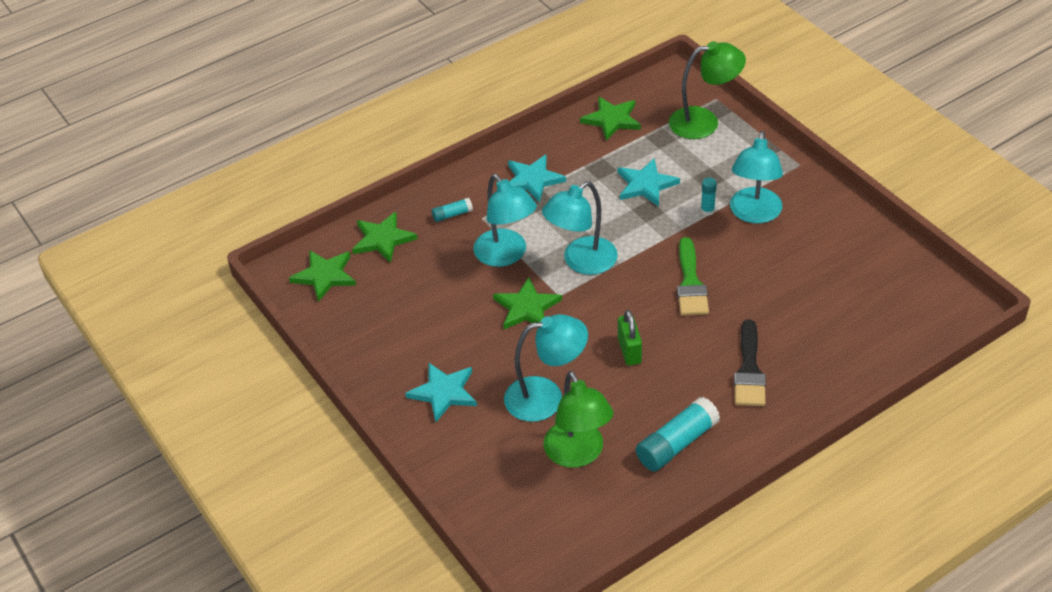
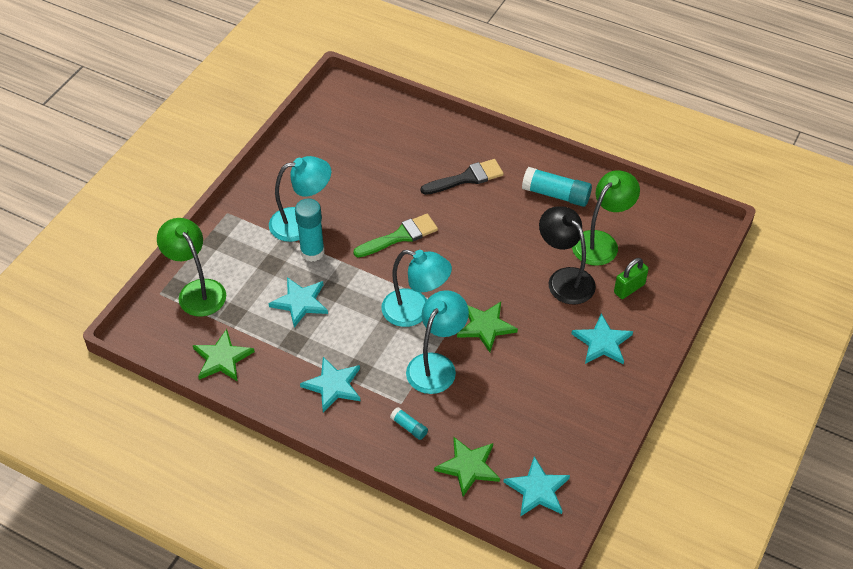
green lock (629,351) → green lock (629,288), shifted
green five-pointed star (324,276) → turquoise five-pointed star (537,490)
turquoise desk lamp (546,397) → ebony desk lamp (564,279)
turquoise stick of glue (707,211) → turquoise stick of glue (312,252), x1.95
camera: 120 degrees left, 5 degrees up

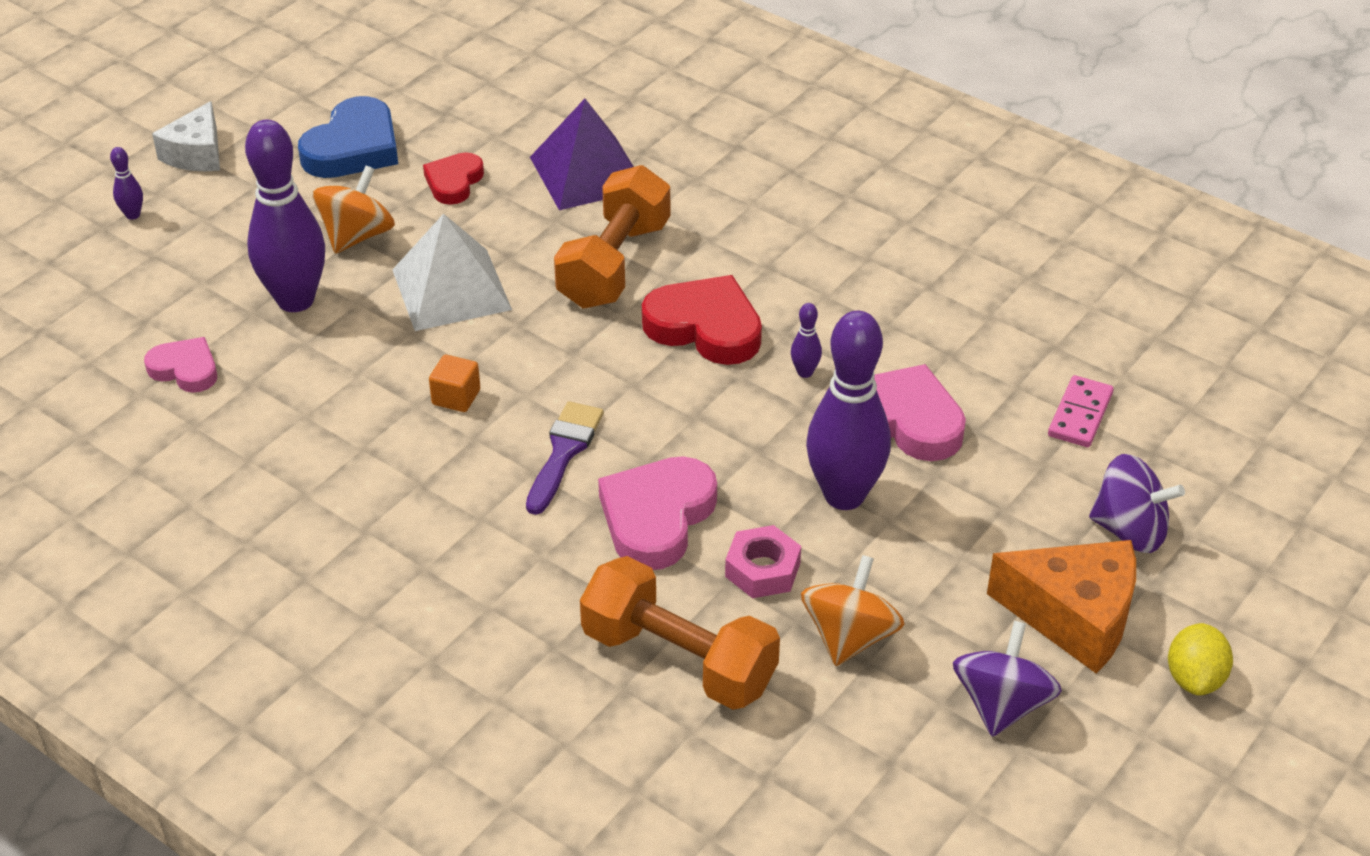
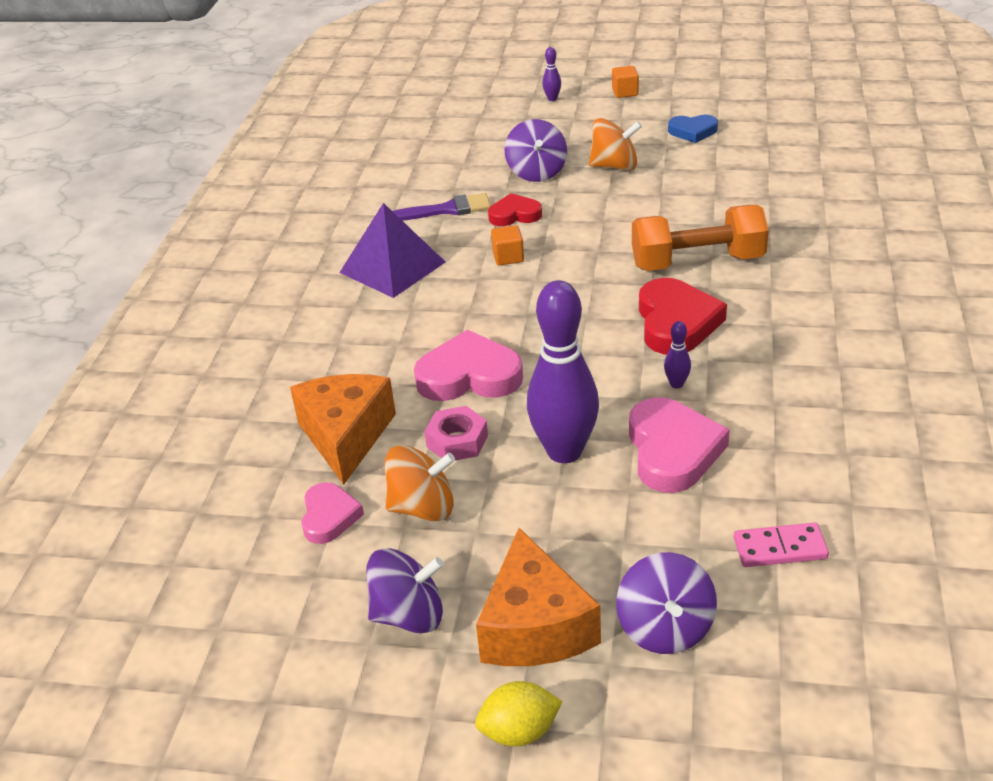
pure white solid pyramid (451,289) → -
rosy heart shape (185,369) → rosy heart shape (329,516), shifted
scarlet heart shape (454,182) → scarlet heart shape (514,215), shifted
royal purple paint brush (564,452) → royal purple paint brush (447,210), shifted
royal purple solid pyramid (588,173) → royal purple solid pyramid (392,267), shifted
pure white cheese (196,154) → bright orange solid cube (625,92)
royal purple bowling pin (295,300) → royal purple toy top (536,172)
bright orange hand weight (679,659) → bright orange cheese (346,436)
blue heart shape (353,147) → blue heart shape (693,131), x0.60
camera: 65 degrees right, 5 degrees down

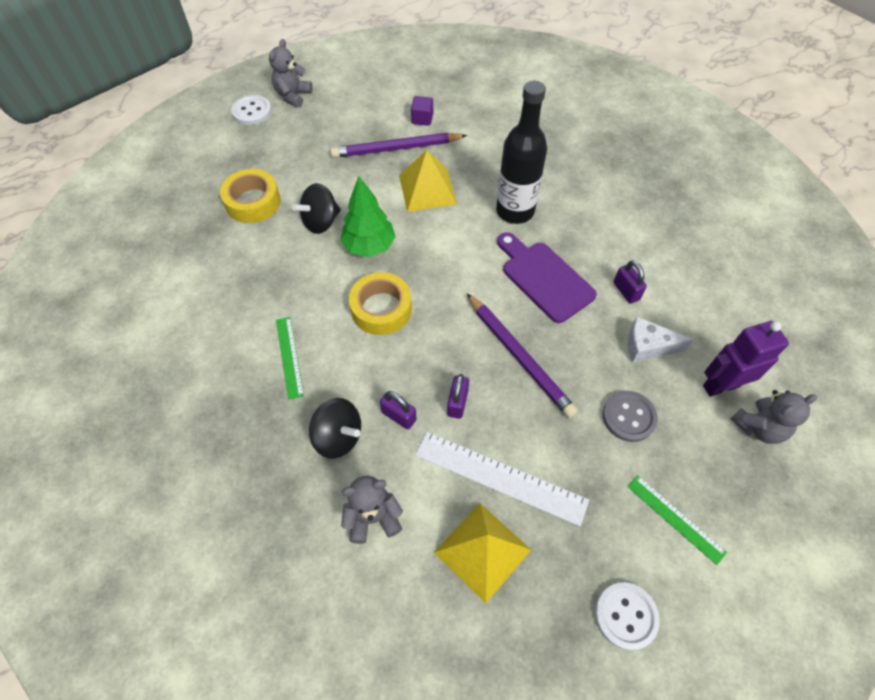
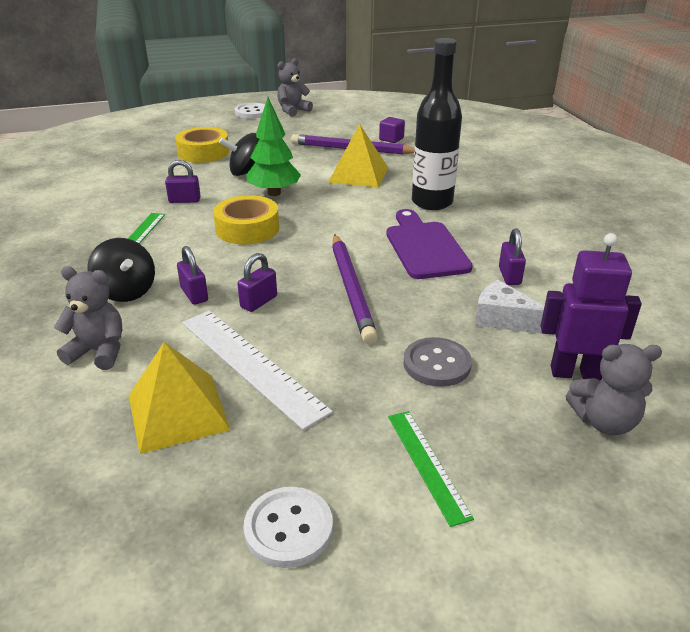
- → royal purple lock (184,200)
camera: 25 degrees right, 25 degrees down

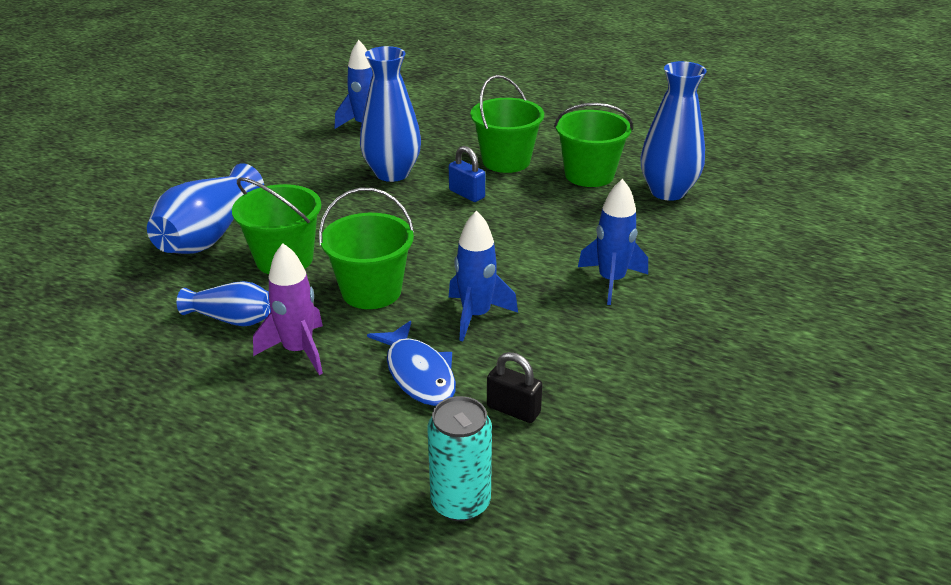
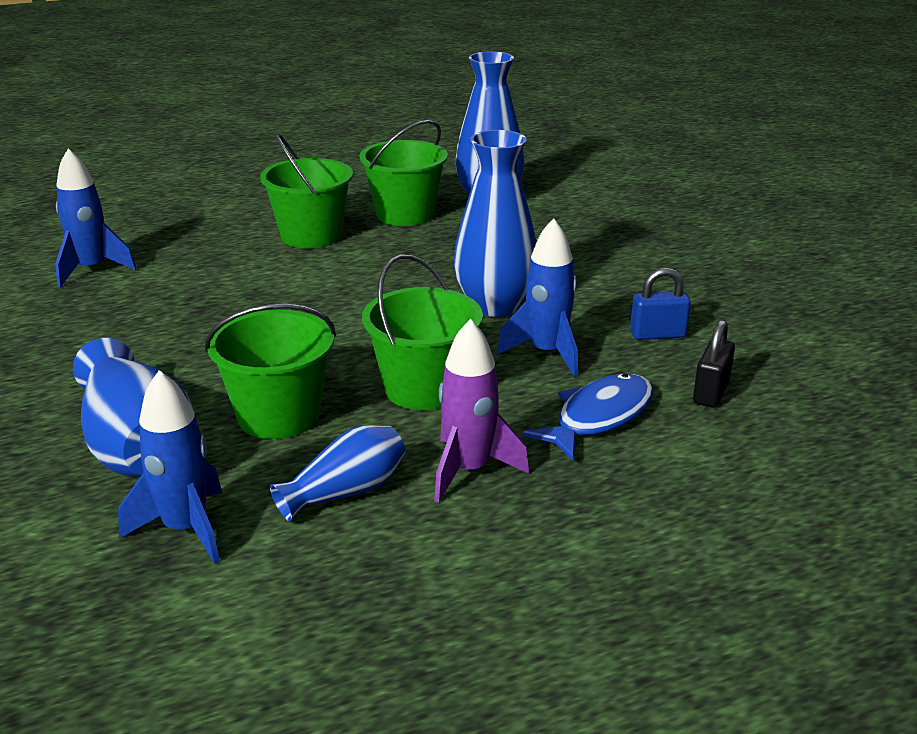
turquoise can (460,502) → -
blue tall vase (392,173) → blue tall vase (495,306), shifted
blue lock (466,194) → blue lock (657,335), shifted
blue rocket (611,281) → blue rocket (185,529), shifted
blue fish figure (418,373) → blue fish figure (599,417), 60 degrees counterclockwise
ebony lock (513,410) → ebony lock (711,393), 45 degrees counterclockwise
camera: 50 degrees left, 5 degrees down

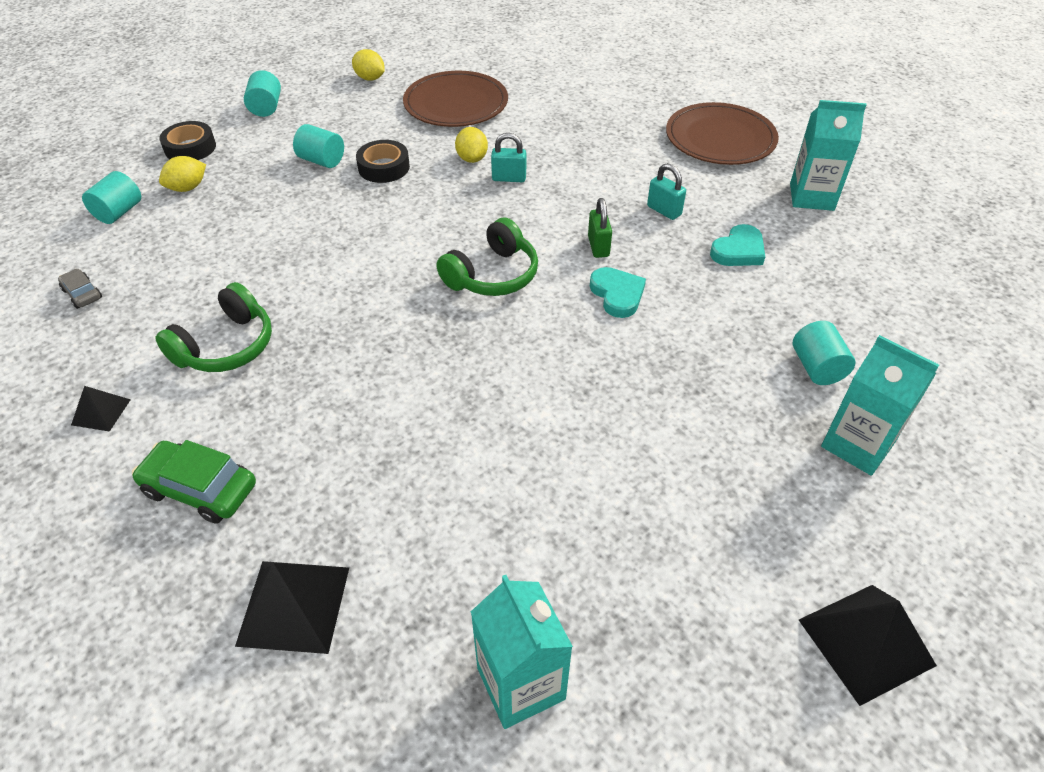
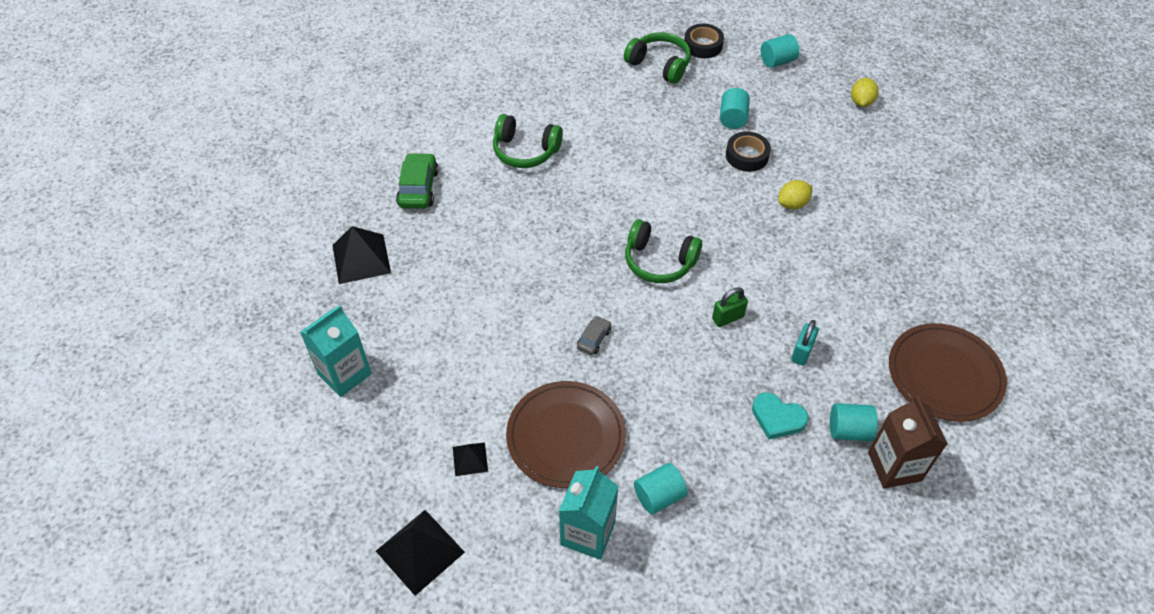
turquoise lock (509,178) → -
turquoise heart shape (617,294) → -
gray automobile (82,294) → gray automobile (594,339), shifted
ebony solid pyramid (101,412) → ebony solid pyramid (470,459), shifted
turquoise cylinder shape (119,212) → turquoise cylinder shape (849,430), shifted
dark brown flat dish (456,103) → dark brown flat dish (566,436), shifted
yellow lemon (188,188) → green over-ear headphones (659,65)
turquoise milk carton (811,197) → dark brown milk carton (894,466)
camera: 70 degrees right, 5 degrees up

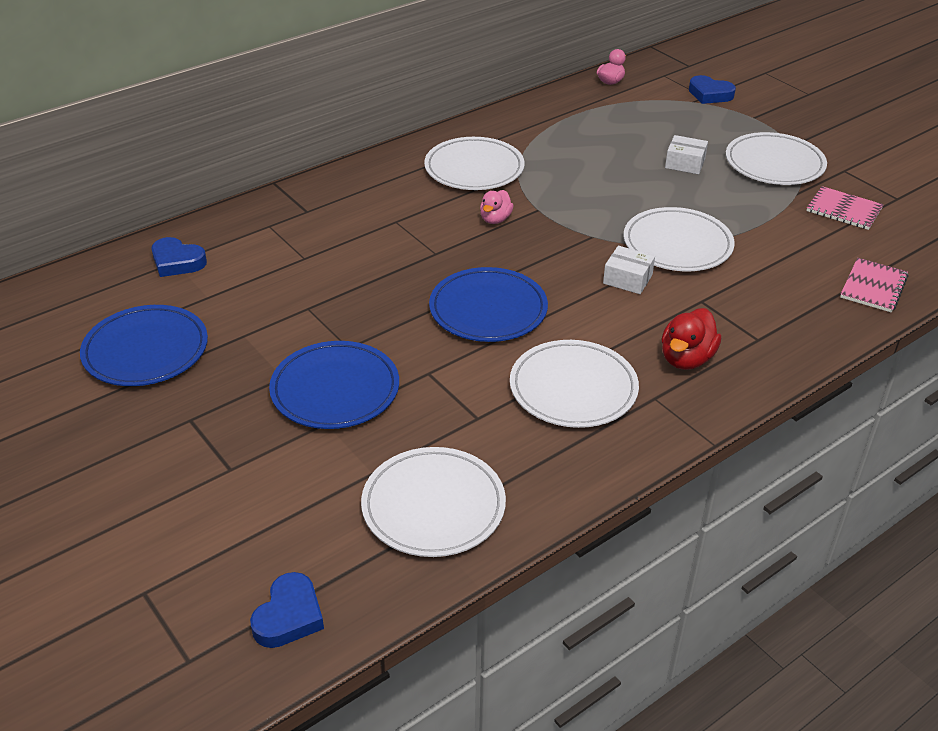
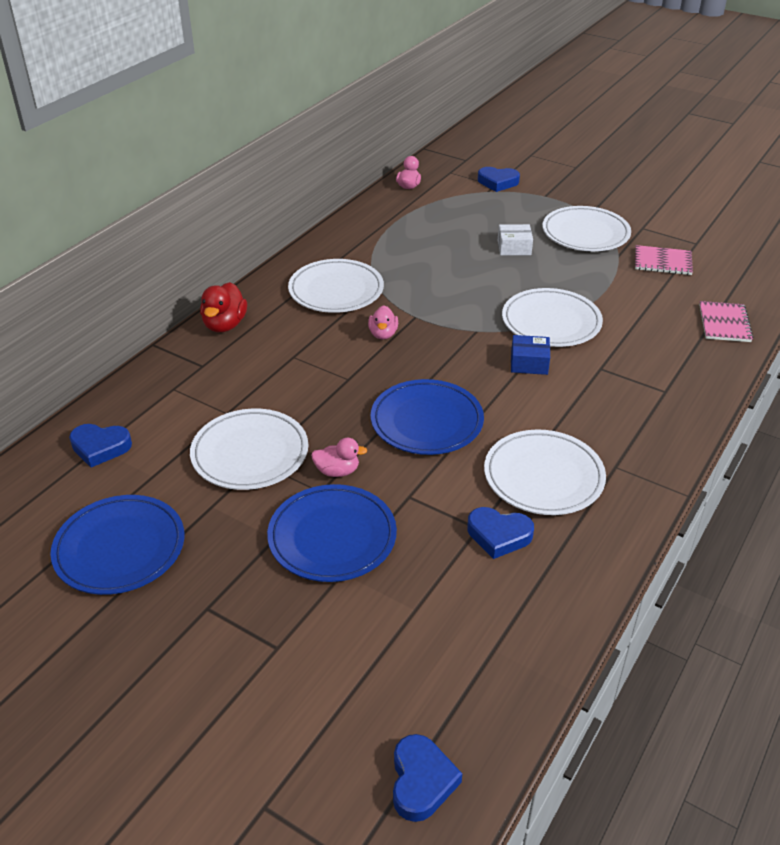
- → rosy duck (337,471)
- → blue heart shape (499,535)
pure white flat dish (433,506) → pure white flat dish (250,453), shifted
scarlet duck (686,359) → scarlet duck (225,325), shifted
pure white box (627,279) → blue box (529,363)
camera: 20 degrees left, 0 degrees up

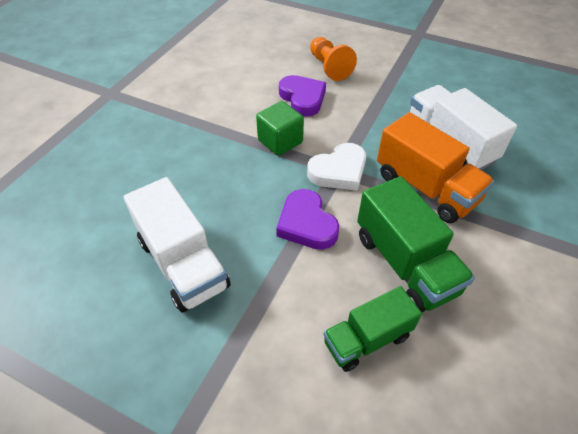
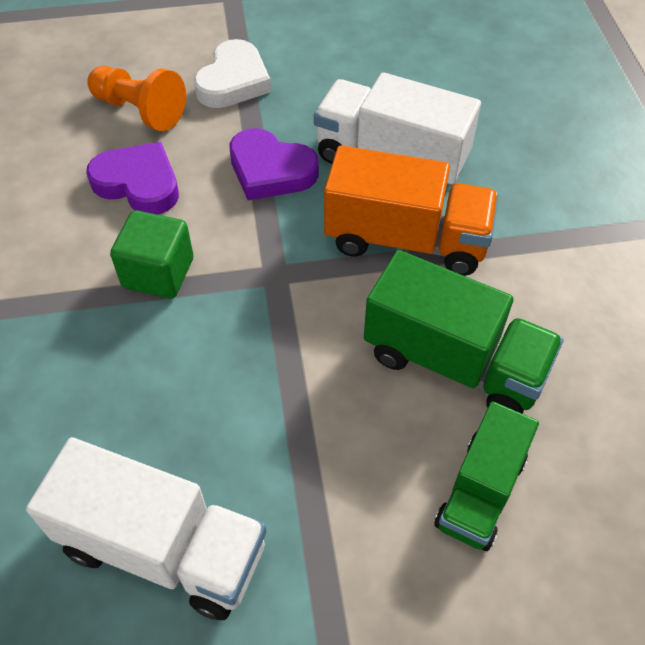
royal purple heart shape (306,224) → royal purple heart shape (270,170), shifted
pure white heart shape (339,171) → pure white heart shape (233,81), shifted
camera: 35 degrees left, 5 degrees up

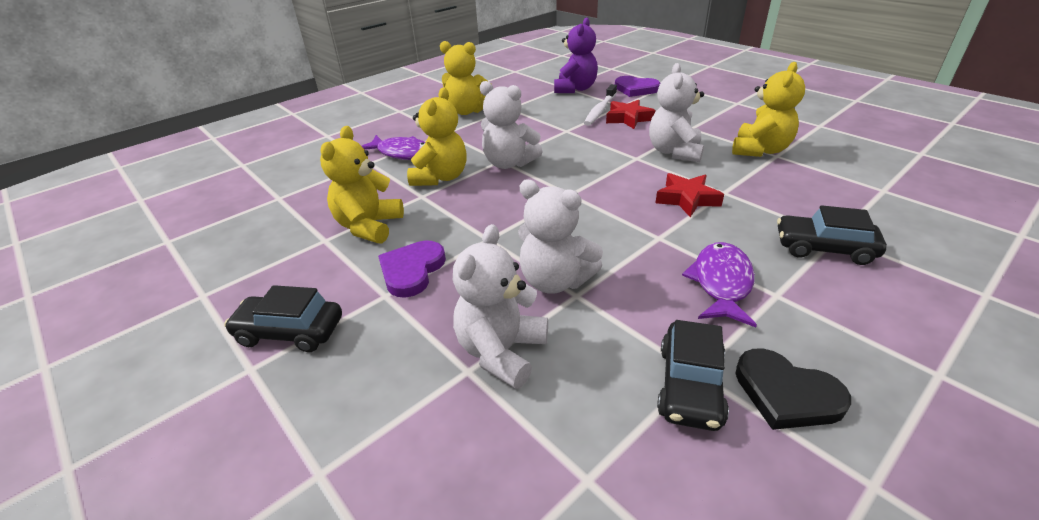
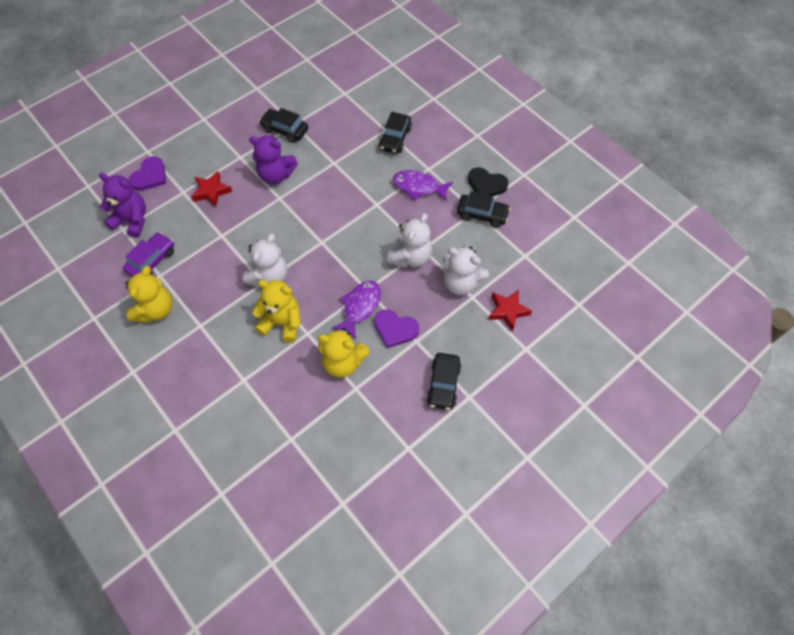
pure white tooth brush (600,110) → -
- → royal purple automobile (152,260)
royal purple fish figure (402,153) → royal purple fish figure (360,307), shifted
scarlet five-pointed star (687,199) → scarlet five-pointed star (507,311), shifted
yellow teddy bear (760,150) → ebony automobile (285,130)
pure white teddy bear (674,152) → royal purple teddy bear (276,175)
ebony heart shape (786,393) → ebony heart shape (486,184), 75 degrees clockwise
camera: 90 degrees left, 25 degrees up

